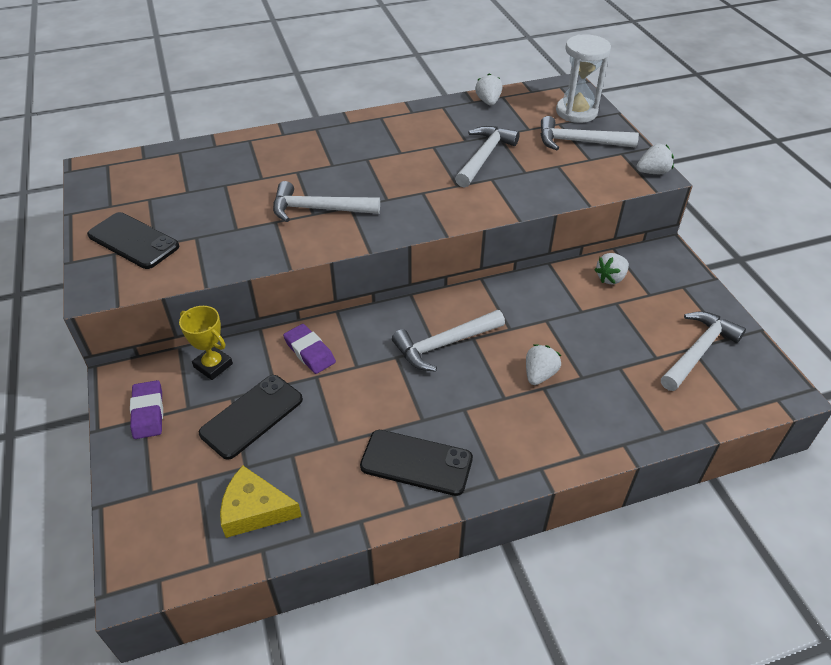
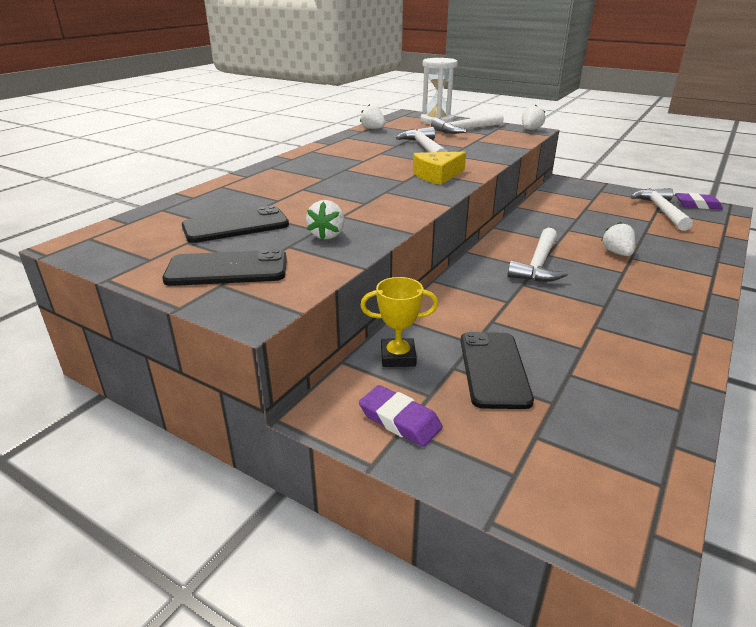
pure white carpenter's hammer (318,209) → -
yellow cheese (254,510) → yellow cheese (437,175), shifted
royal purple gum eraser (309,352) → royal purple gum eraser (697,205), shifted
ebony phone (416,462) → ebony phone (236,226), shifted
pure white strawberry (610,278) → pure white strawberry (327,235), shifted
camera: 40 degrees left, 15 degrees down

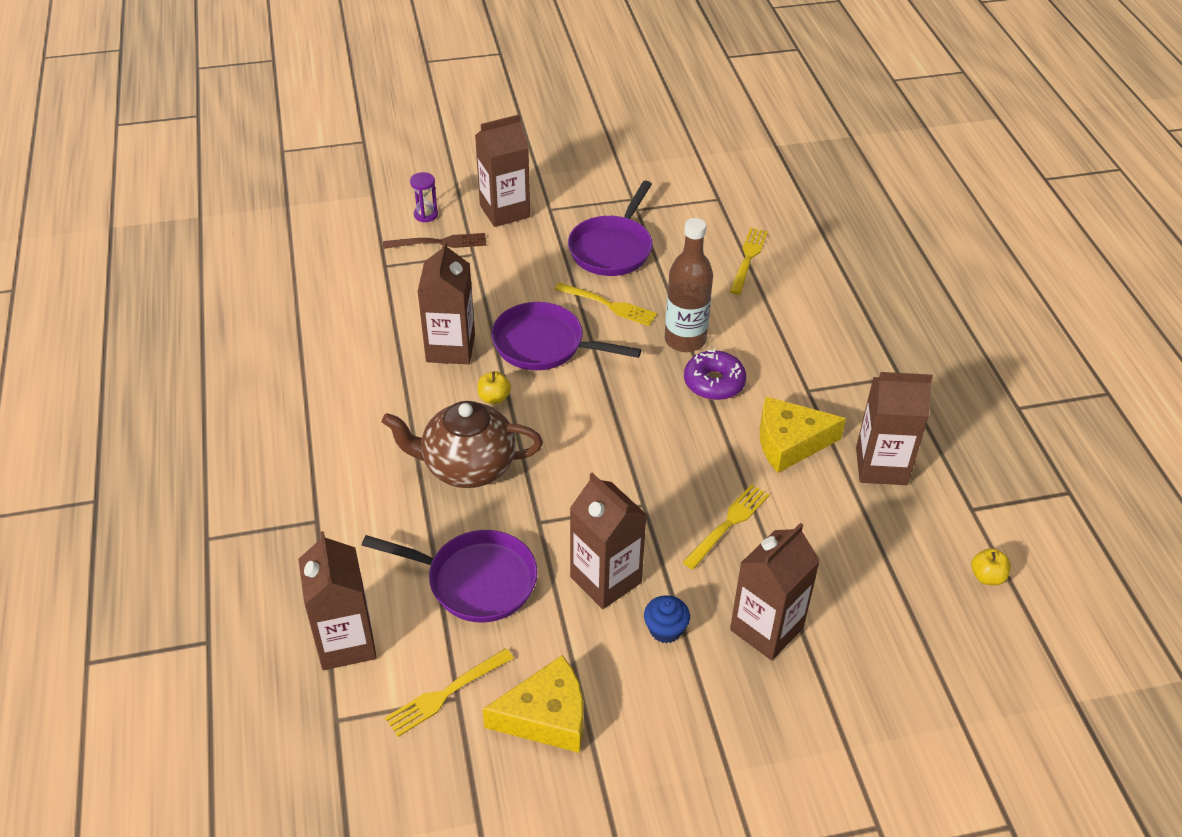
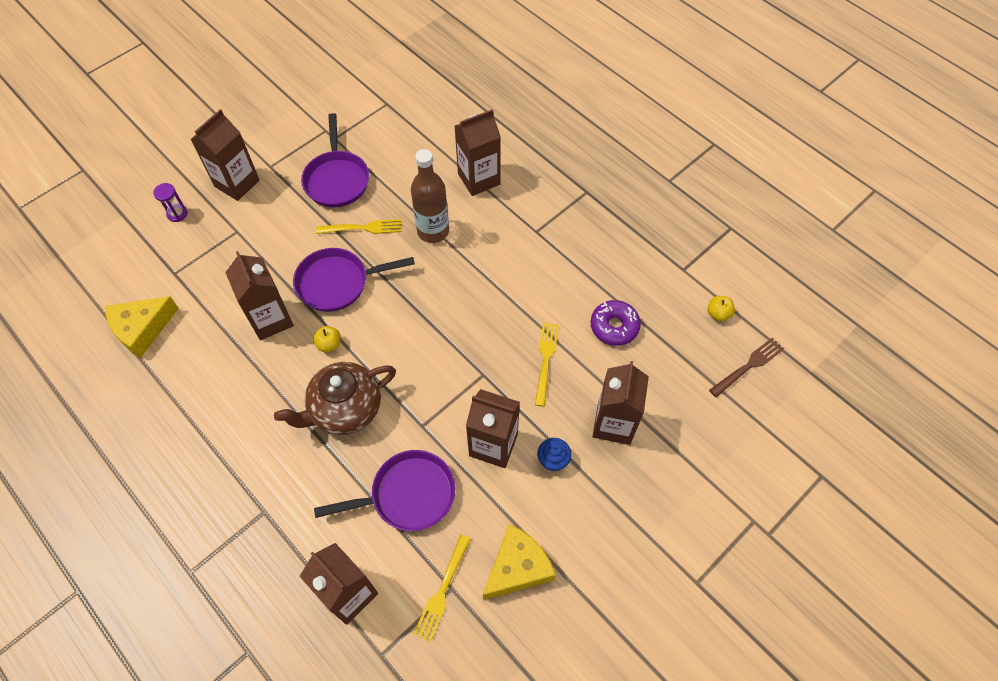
yellow dinner fork (748,258) → -
dark brown dinner fork (439,242) → dark brown dinner fork (748,366), shifted
royal purple doughnut (714,382) → royal purple doughnut (614,326), shifted
yellow cheese (789,443) → yellow cheese (142,329), shifted
dark brown milk carton (881,466) → dark brown milk carton (479,179), shifted
camera: 30 degrees left, 15 degrees up

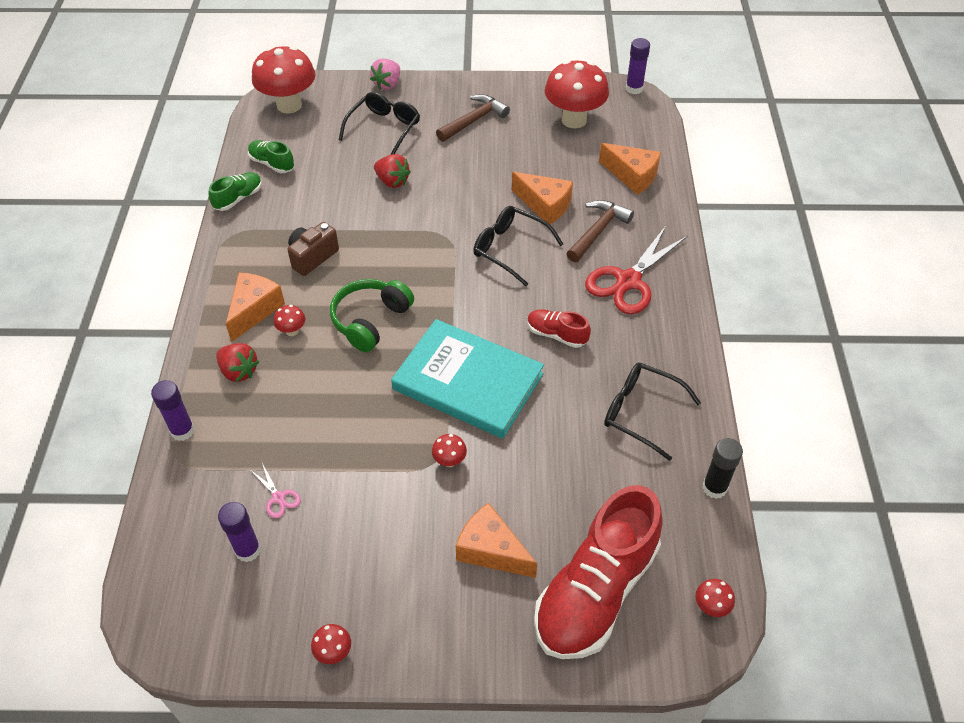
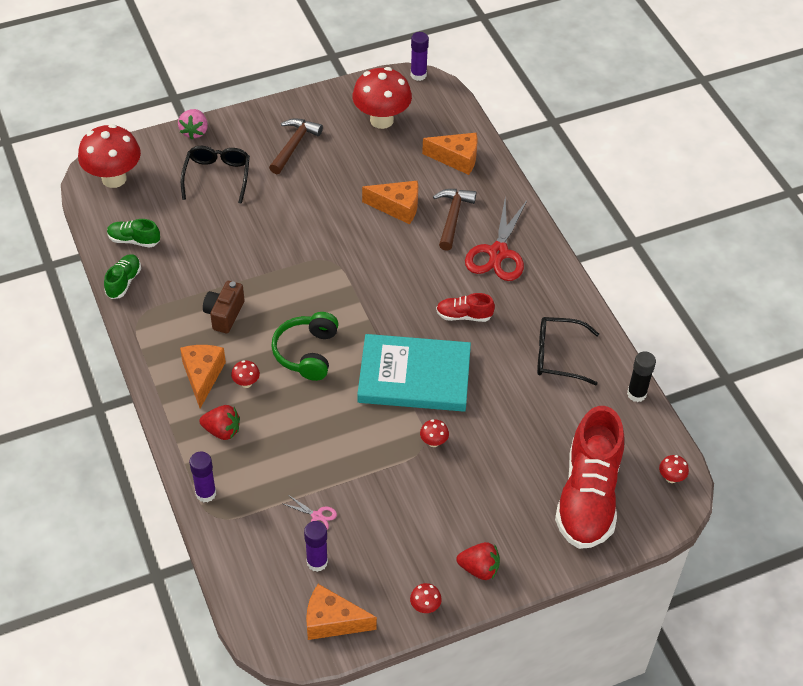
ebony spectacles (510,249) → -
scarlet strawberry (392,181) → scarlet strawberry (479,569), shifted
bright orange cheese (491,550) → bright orange cheese (332,621), shifted
camera: 25 degrees left, 0 degrees up

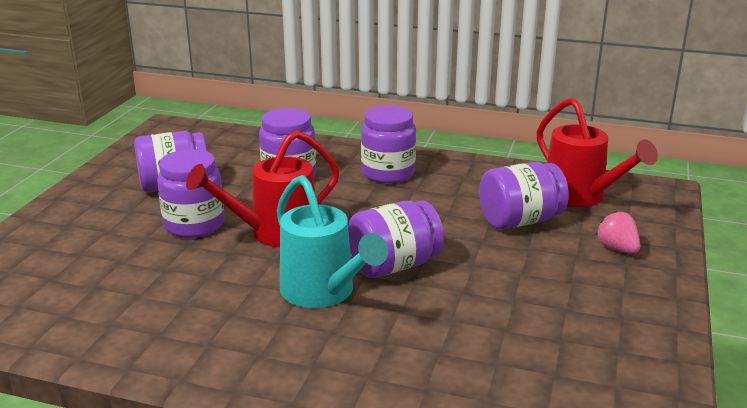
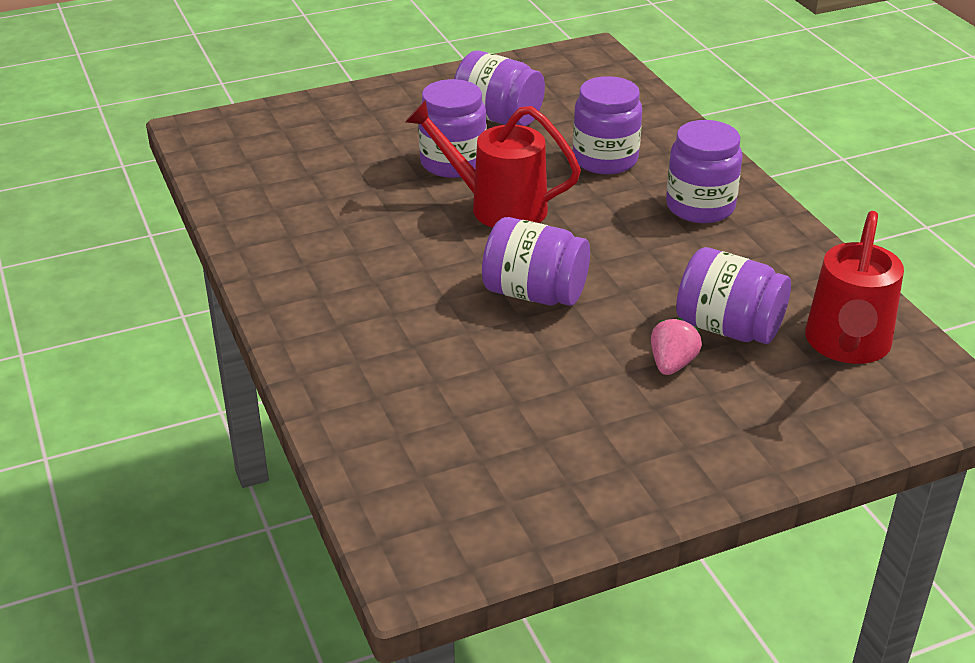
turquoise watering can (323,293) → -
rosy strawberry (617,249) → rosy strawberry (672,364), shifted
camera: 50 degrees right, 10 degrees up

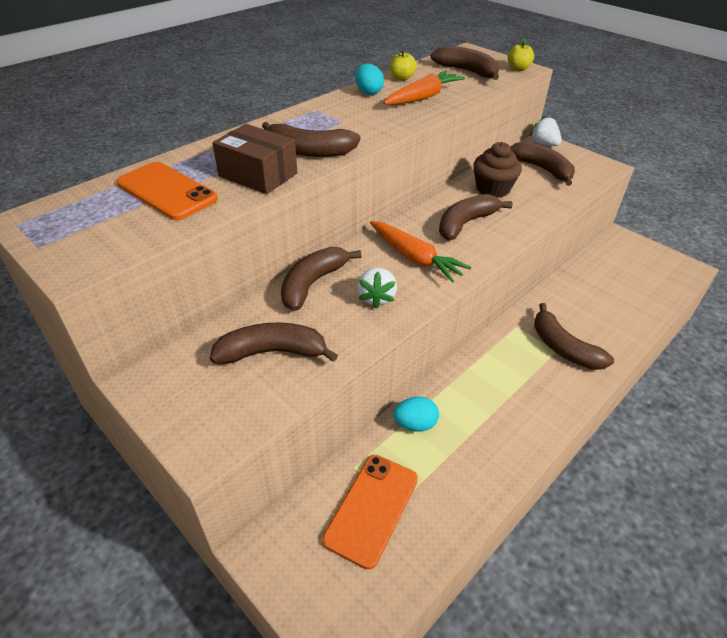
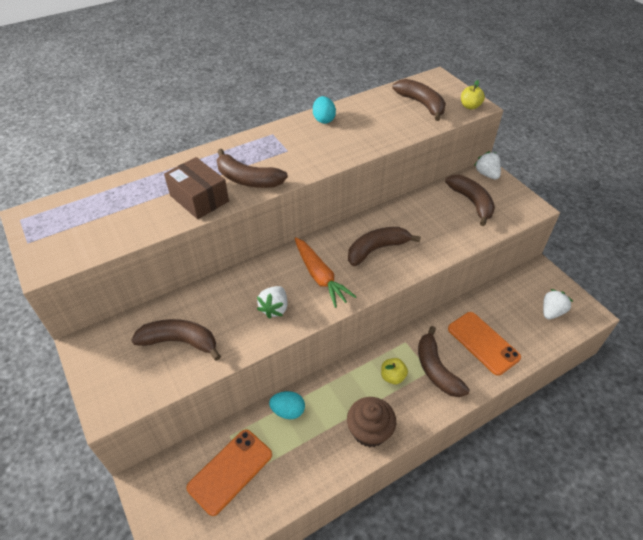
dark brown banana fruit (313,283) → -
bright orange toy carrot (423,97) → -
- → pure white strawberry (551,312)
bright orange phone (167,191) → bright orange phone (483,343), shifted
yellow apple fruit (402,78) → yellow apple fruit (392,376), shifted
dark brown fairy cake (493,189) → dark brown fairy cake (369,431), shifted
camera: 15 degrees right, 5 degrees up

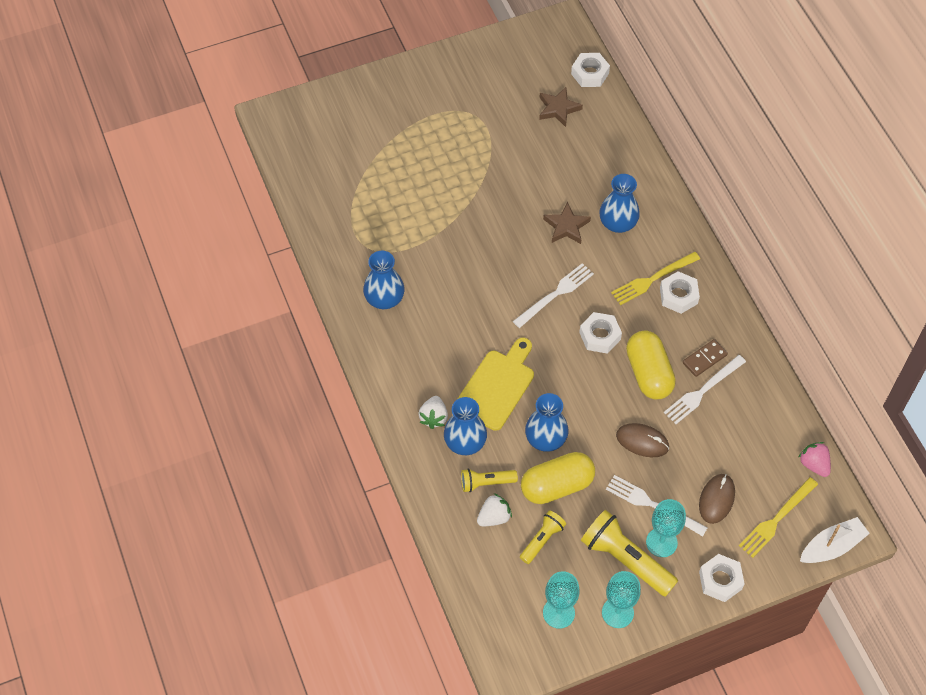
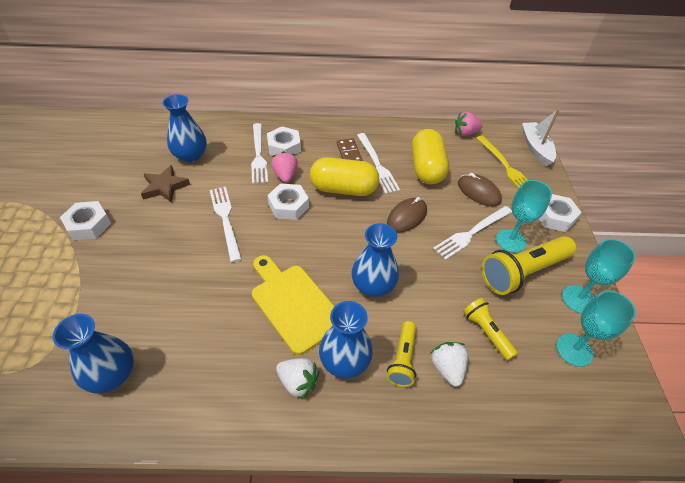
dark brown five-pointed star (558,109) → -
- → rosy strawberry (285,175)
yellow capsule (557,486) → yellow capsule (426,168), shifted
pure white hexagon nut (590,73) → pure white hexagon nut (88,225), shifted
yellow dinner fork (653,279) → pure white dinner fork (258,155)
camera: 70 degrees left, 10 degrees down

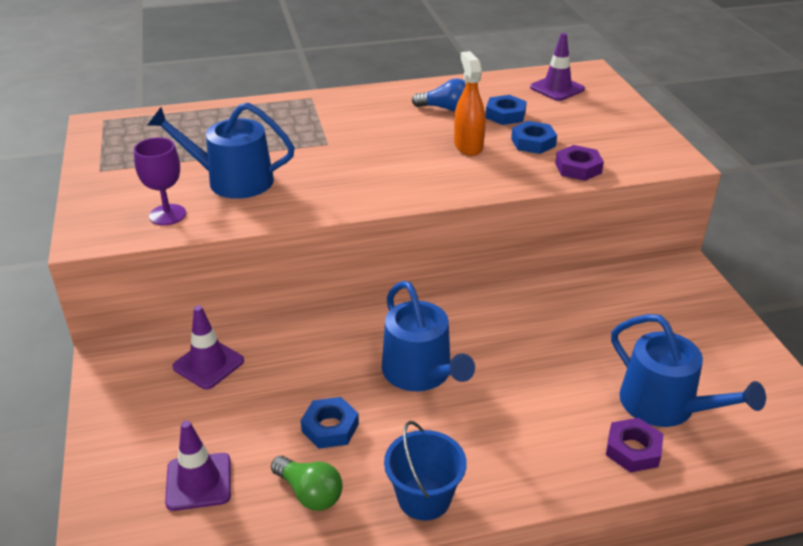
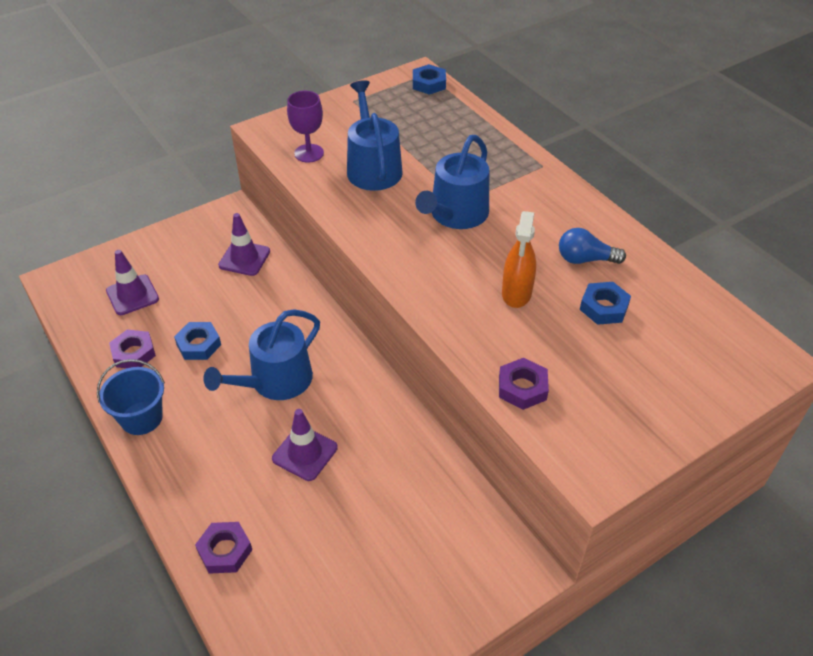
blue hexagon nut (533,142) → blue hexagon nut (429,83), shifted
royal purple road cone (557,88) → royal purple road cone (305,453), shifted
blue watering can (665,405) → blue watering can (456,215), shifted
green bulb (309,493) → royal purple hexagon nut (133,353)
blue bulb (446,108) → blue bulb (585,259), 105 degrees clockwise
bright orange spray bottle (468,146) → bright orange spray bottle (516,293), 135 degrees clockwise
camera: 70 degrees right, 10 degrees up

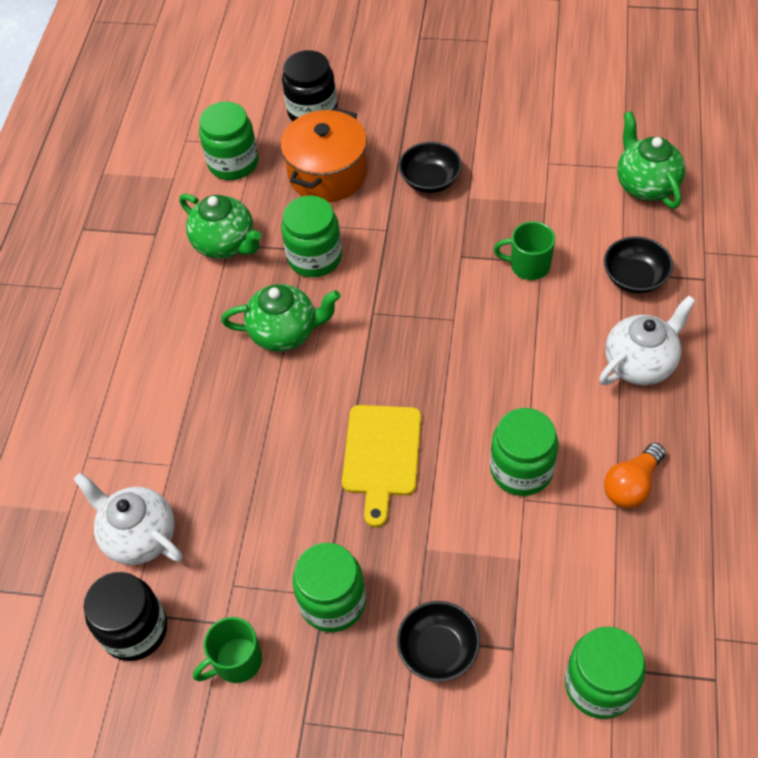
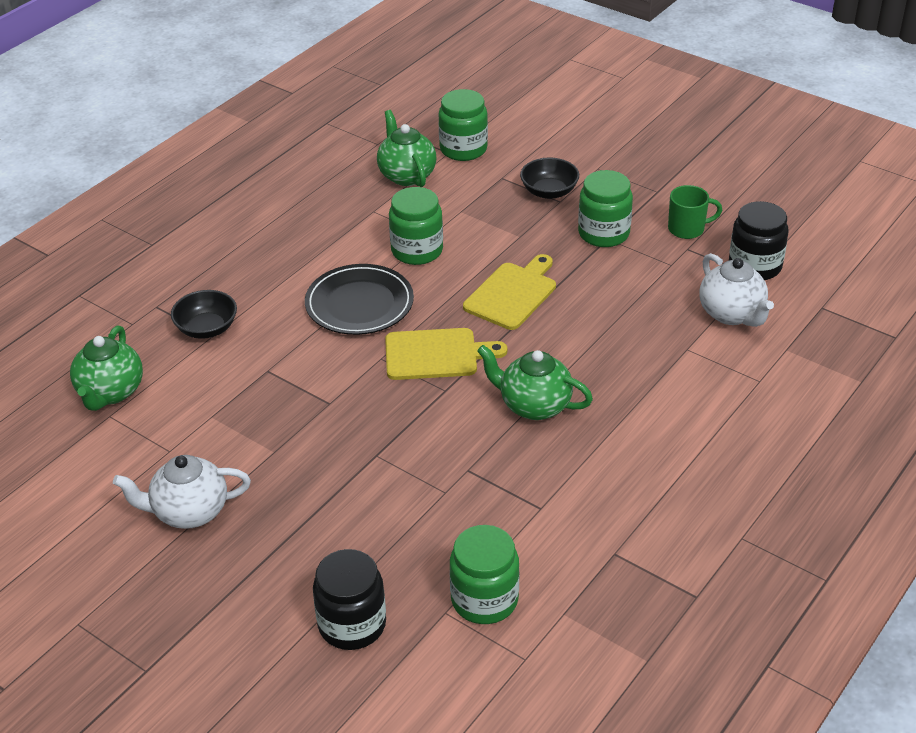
bright orange pot (327,174) → -
green preserve jar (315,257) → -
ebony serving bowl (430,180) → -
green tea mug (528,265) → -
bright orange bulb (632,485) → -
- → ebony flat dish (359,304)
- → yellow bread board (436,354)
green china teapot (225,244) → green china teapot (406,175), shifted
pure white china teapot (640,363) → pure white china teapot (189,512), shifted
camera: 155 degrees left, 15 degrees down

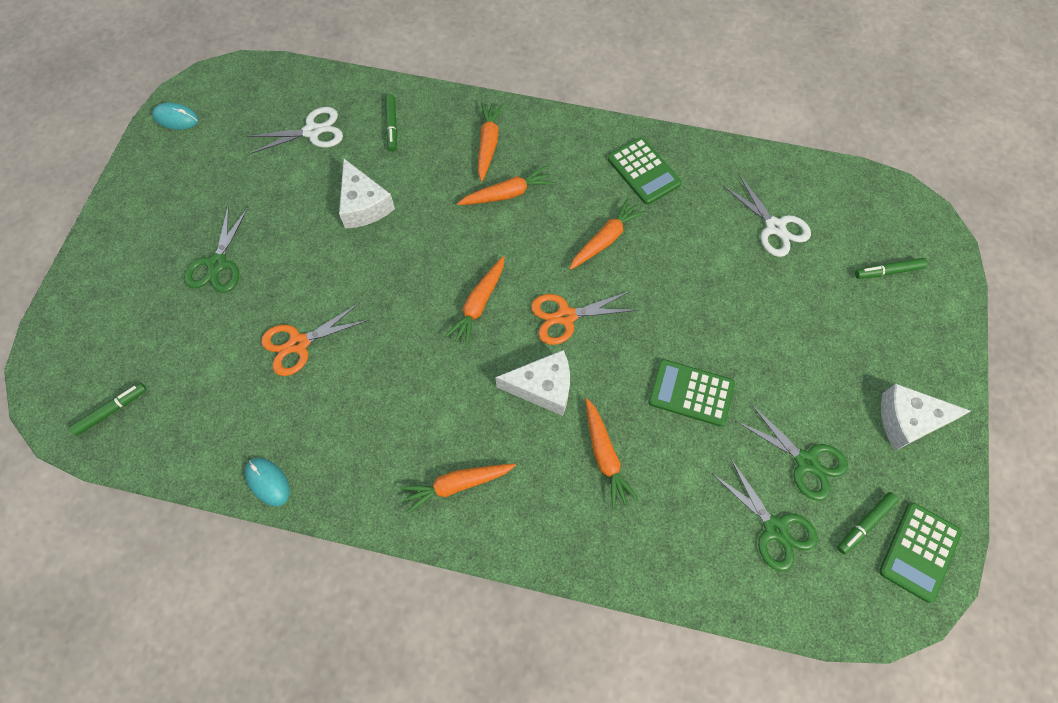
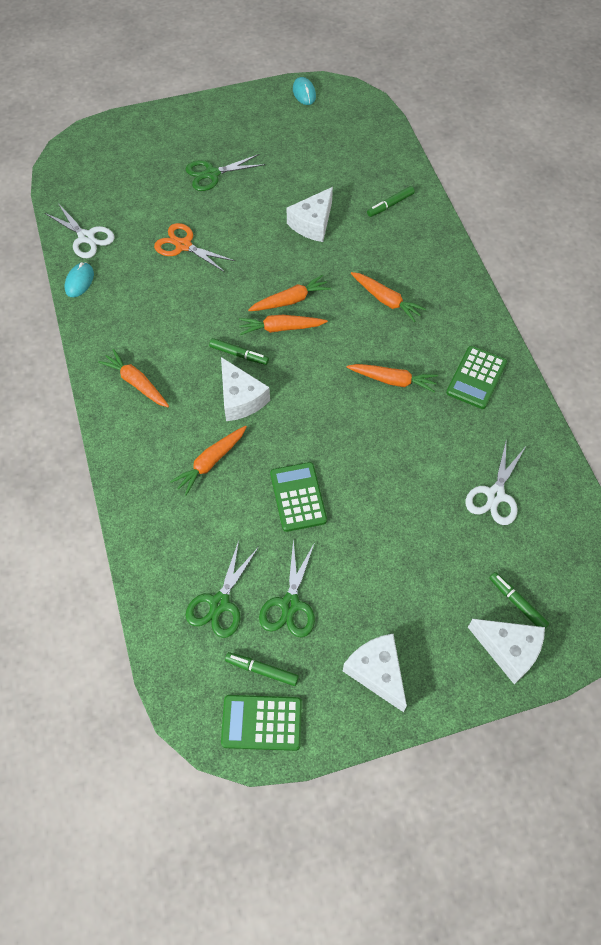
bright orange scissors (565,317) → -
- → pure white cheese (508,649)
green marker (112,411) → green marker (239,355), shifted
pure white scissors (312,131) → pure white scissors (86,237), shifted
bright orange toy carrot (488,144) → bright orange toy carrot (290,300), shifted
camera: 60 degrees right, 5 degrees down

